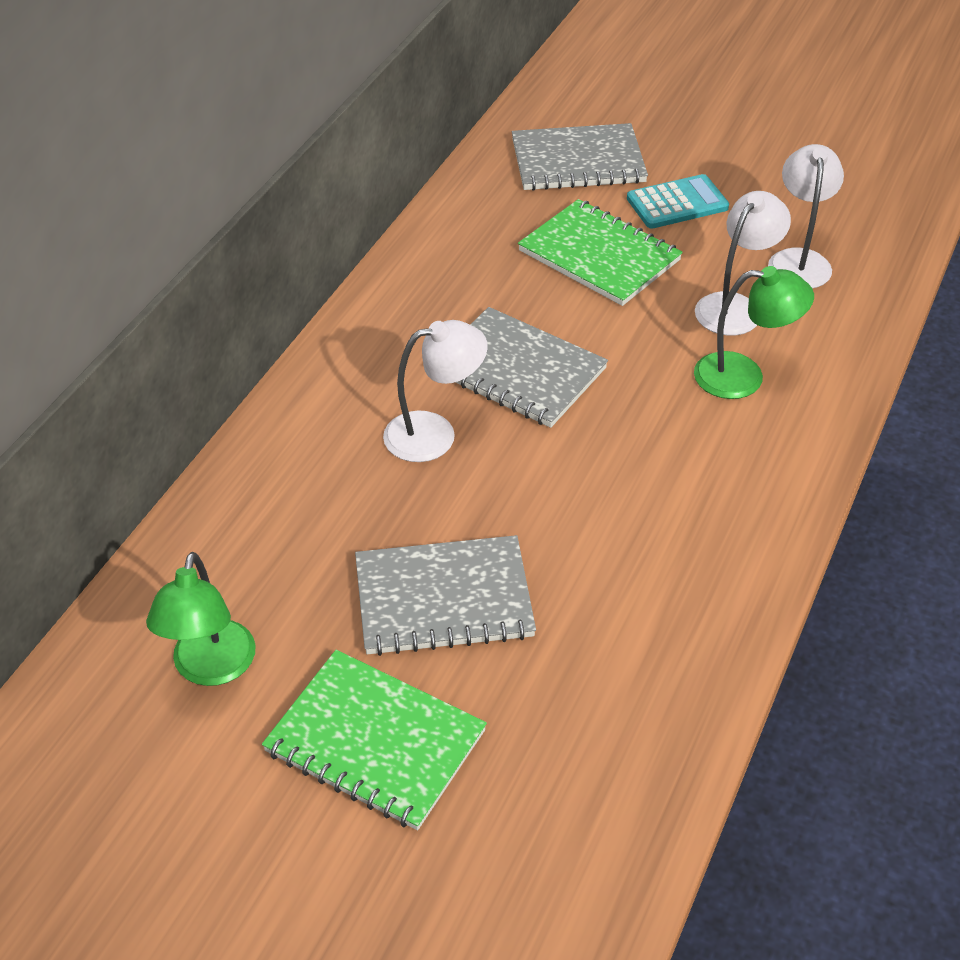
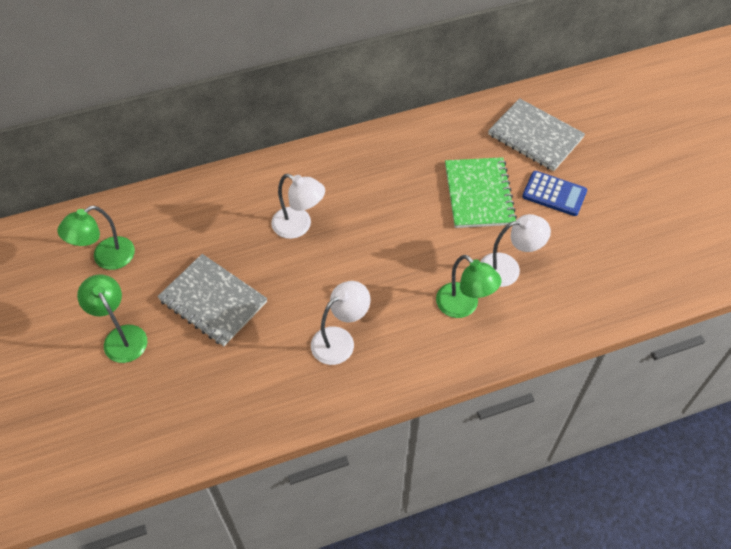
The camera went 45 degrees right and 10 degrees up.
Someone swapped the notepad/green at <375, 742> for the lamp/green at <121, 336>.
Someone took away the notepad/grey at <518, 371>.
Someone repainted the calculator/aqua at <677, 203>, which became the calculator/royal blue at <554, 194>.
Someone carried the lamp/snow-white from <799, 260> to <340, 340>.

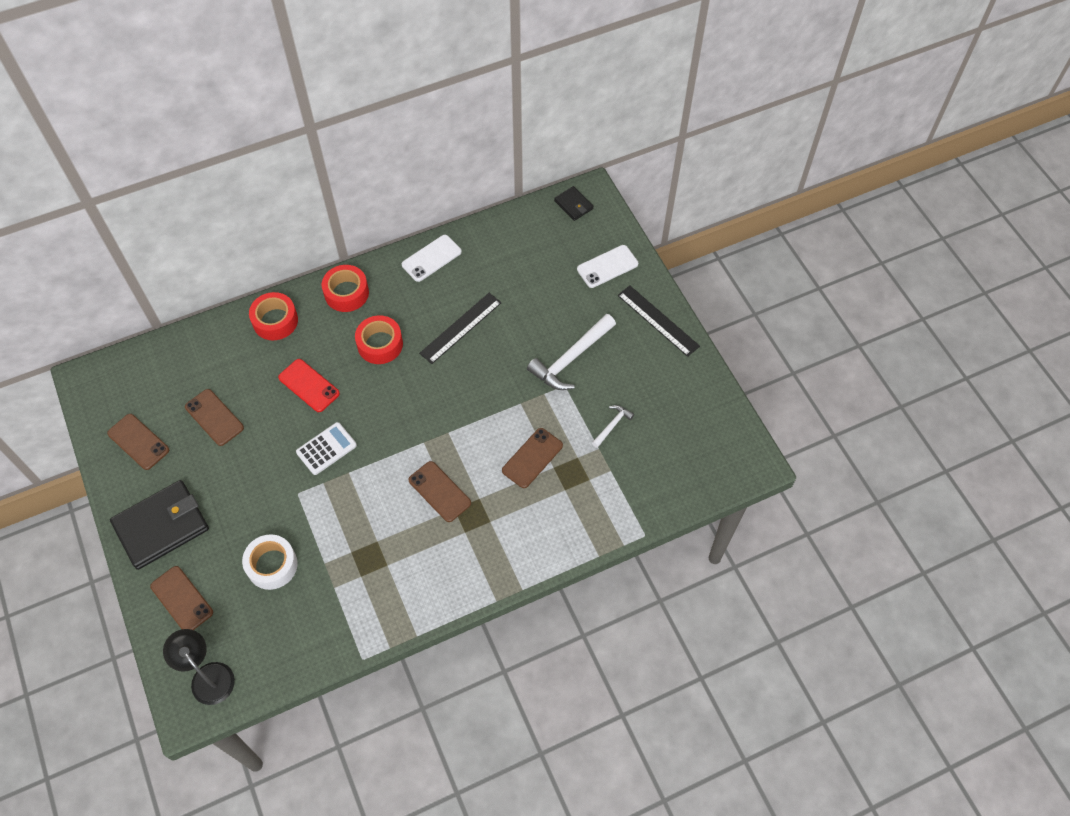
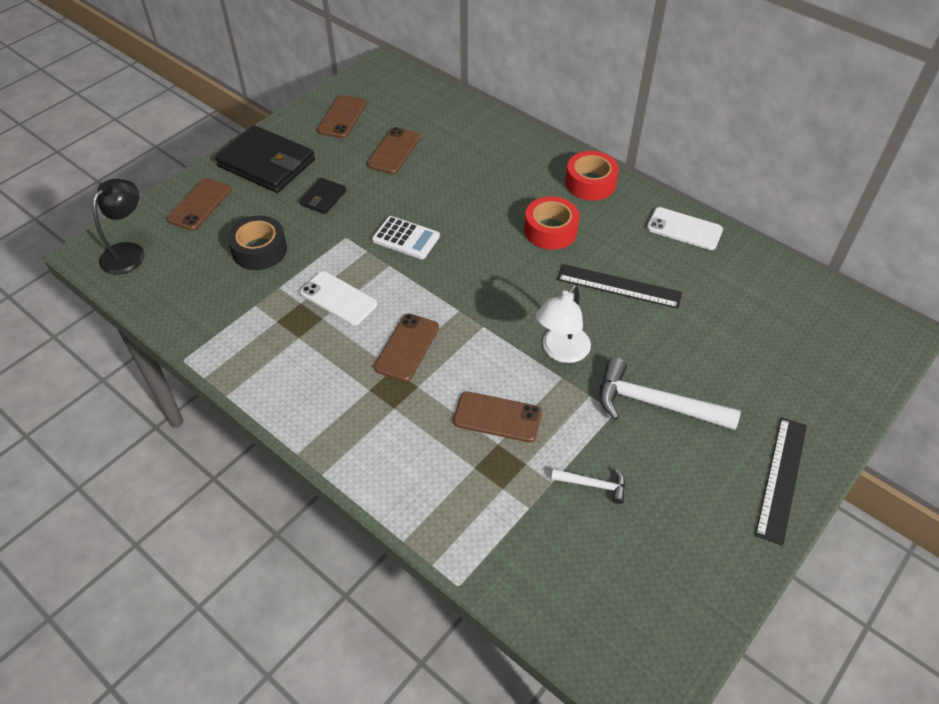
The camera went 65 degrees right and 10 degrees down.
Someone repainted the sticky tape/snow-white at <272, 565>, which became the sticky tape/ebony at <259, 250>.
Someone took away the sticky tape/scarlet at <275, 321>.
Someone took away the smartphone/scarlet at <309, 385>.
Someone carried the card wallet/ebony from <573, 205> to <323, 198>.
Someone carried the smartphone/snow-white from <607, 266> to <338, 298>.
Someone put down the lamp/snow-white at <561, 352>.

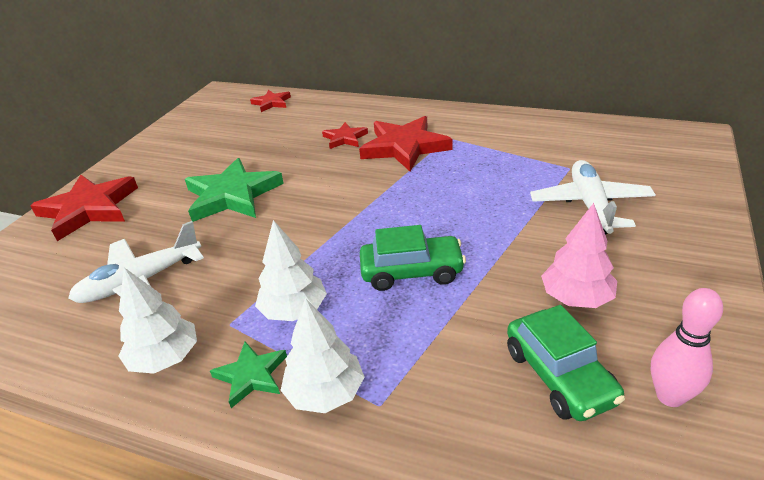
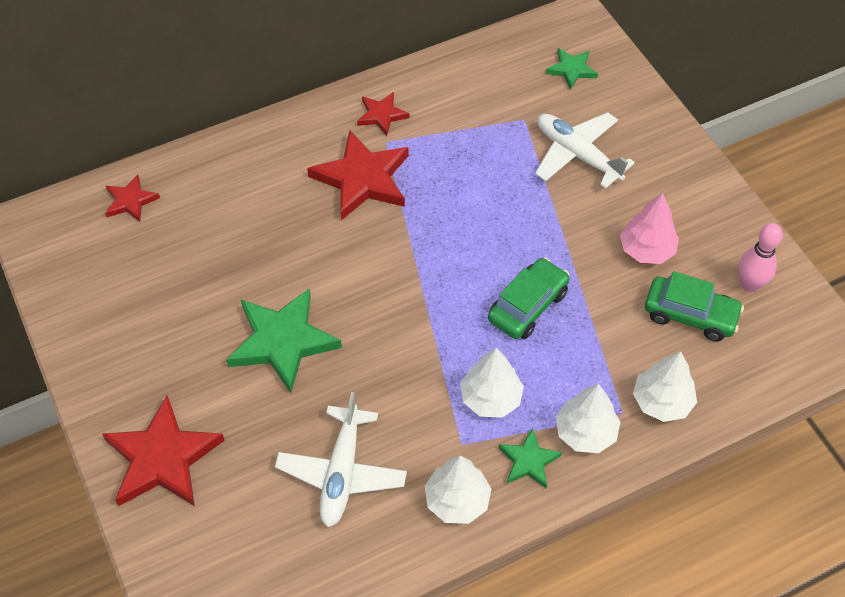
The camera went 50 degrees left and 20 degrees up.
Someone carried the star shape/scarlet from <345, 138> to <382, 115>.
Someone put down the star shape/green at <571, 69>.
Someone put down the tree/snow-white at <661, 401>.

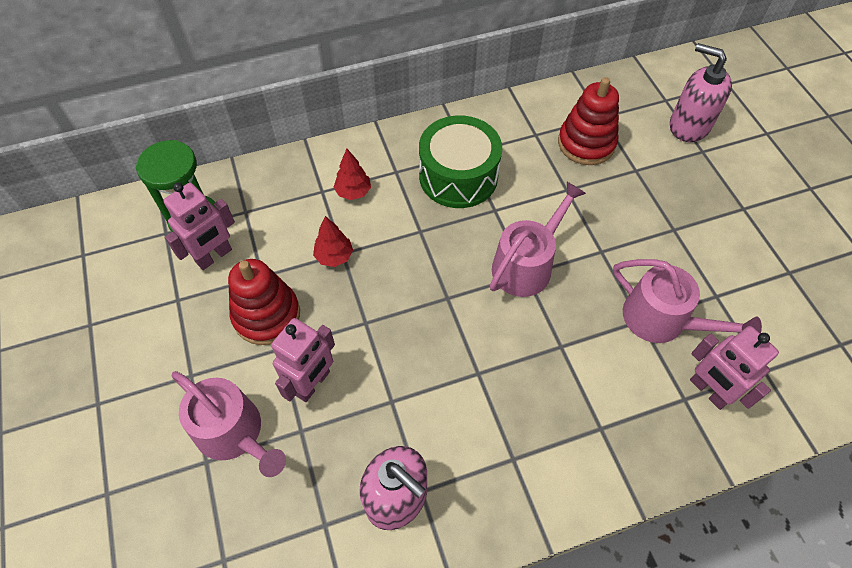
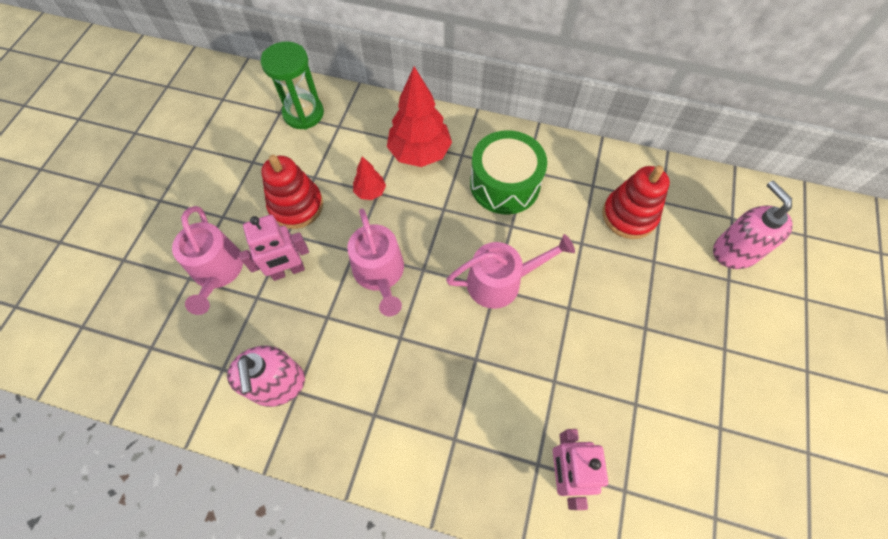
The camera went 35 degrees right and 5 degrees up.
Someone took away the robot figure/rosy at <214, 256>.
Someone scaled the tree/scarlet at <353, 192> by 2.00.
Someone carried the watering pot/rosy from <661, 320> to <380, 273>.

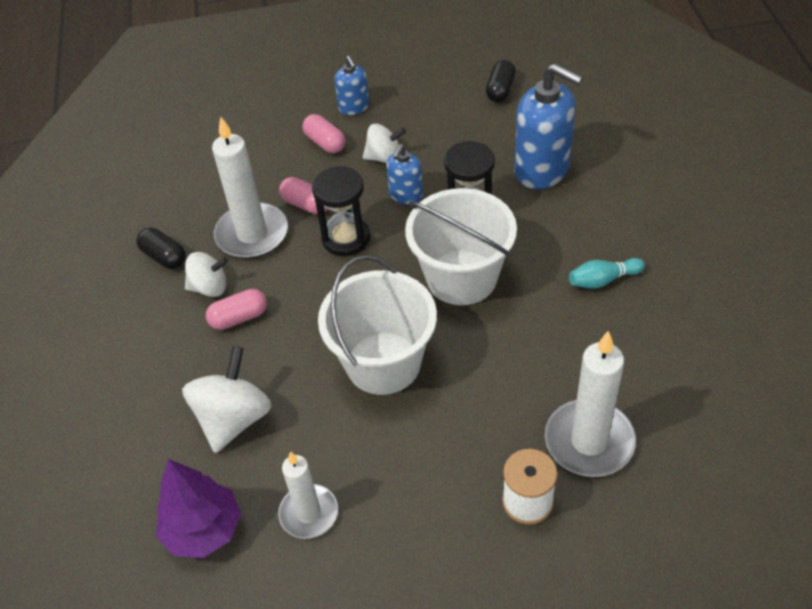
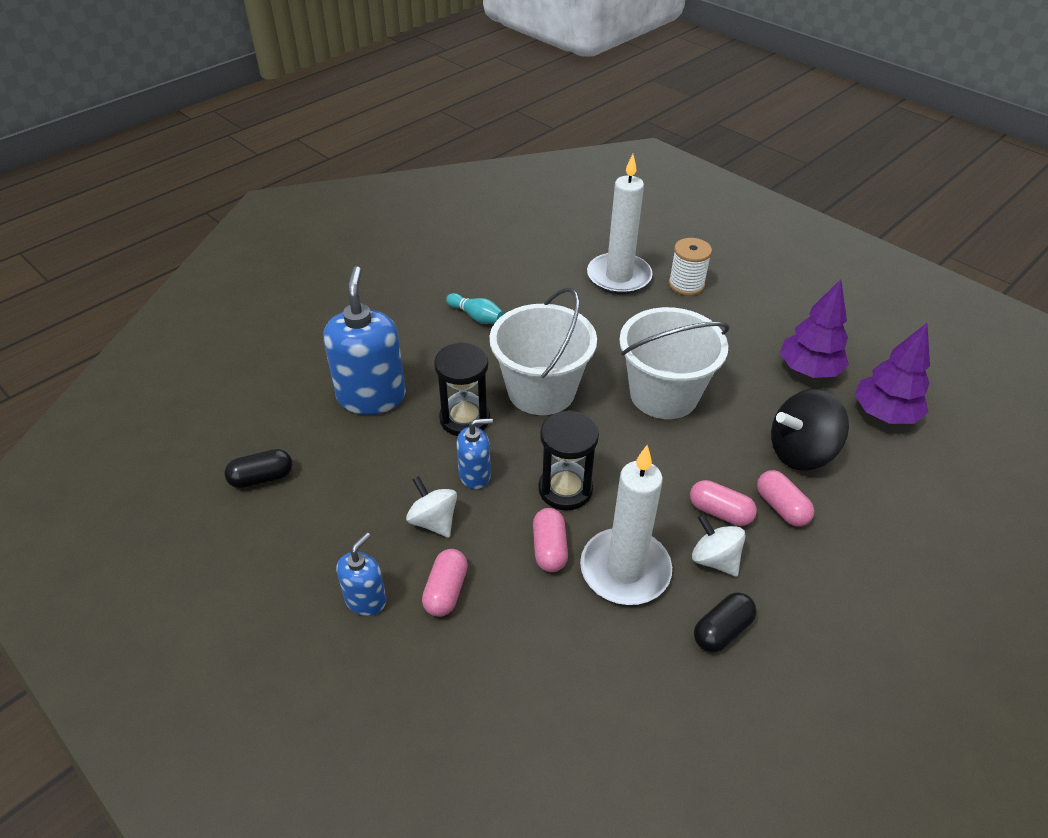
The camera went 130 degrees left and 5 degrees down.
Someone rotated the capsule/ebony at <164, 257> by 45 degrees clockwise.
Someone repainted the toy top/snow-white at <233, 419>, which became the toy top/ebony at <800, 452>.
Someone swapped the pillar candle/snow-white at <309, 513> for the tree/violet at <808, 370>.
Someone put down the capsule/rosy at <781, 507>.

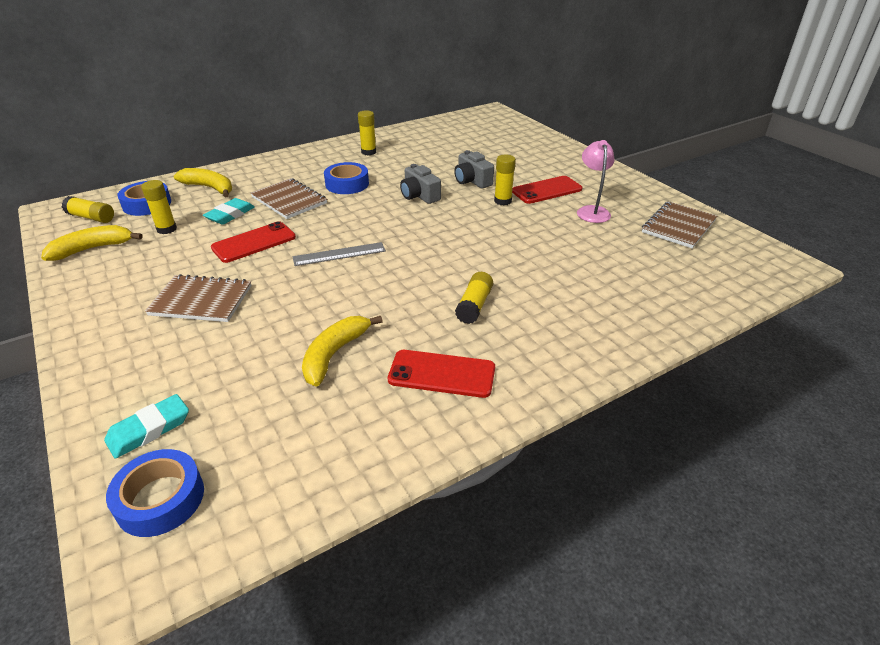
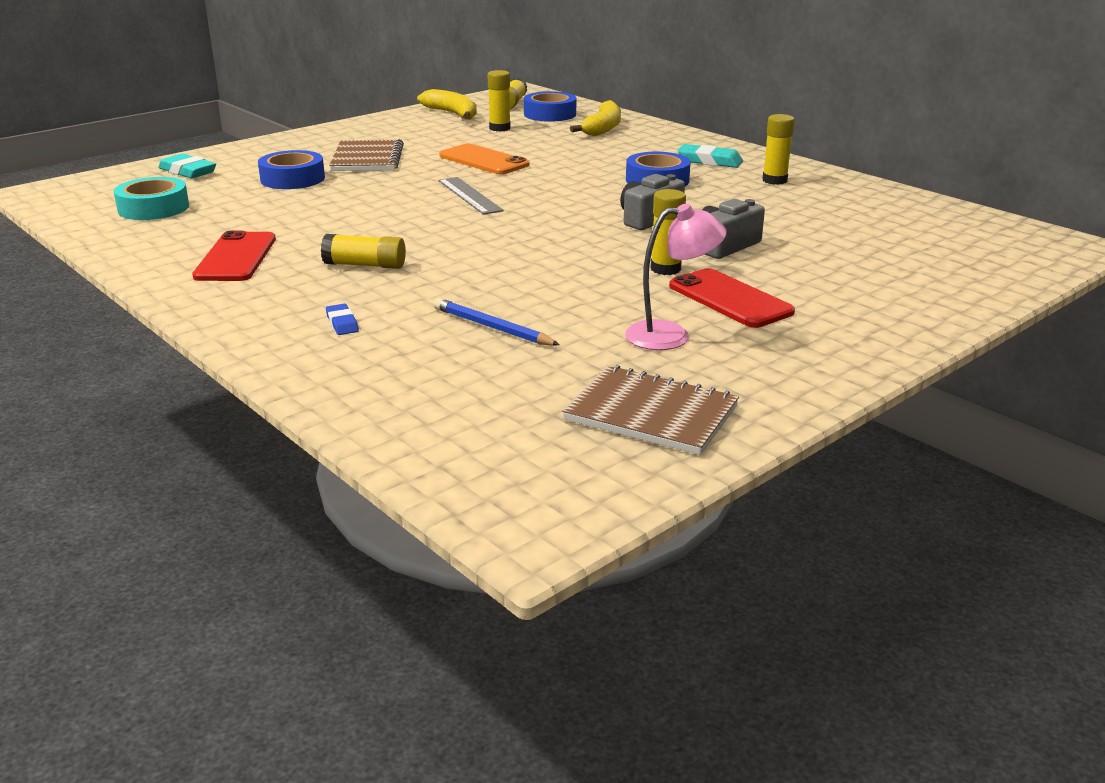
The camera went 80 degrees right and 10 degrees down.
Someone carried the sticky tape/royal blue from <160, 499> to <292, 179>.
Someone carried the eraser/aqua from <230, 215> to <709, 161>.
Someone repainted the smartphone/scarlet at <254, 242>, which became the smartphone/orange-coloured at <484, 160>.
Someone took away the notepad/brown at <289, 200>.
Someone took away the toy banana/golden at <334, 354>.
Someone put down the sticky tape/aqua at <153, 208>.
Someone put down the eraser/royal blue at <342, 323>.
Someone put down the pencil/royal blue at <492, 327>.

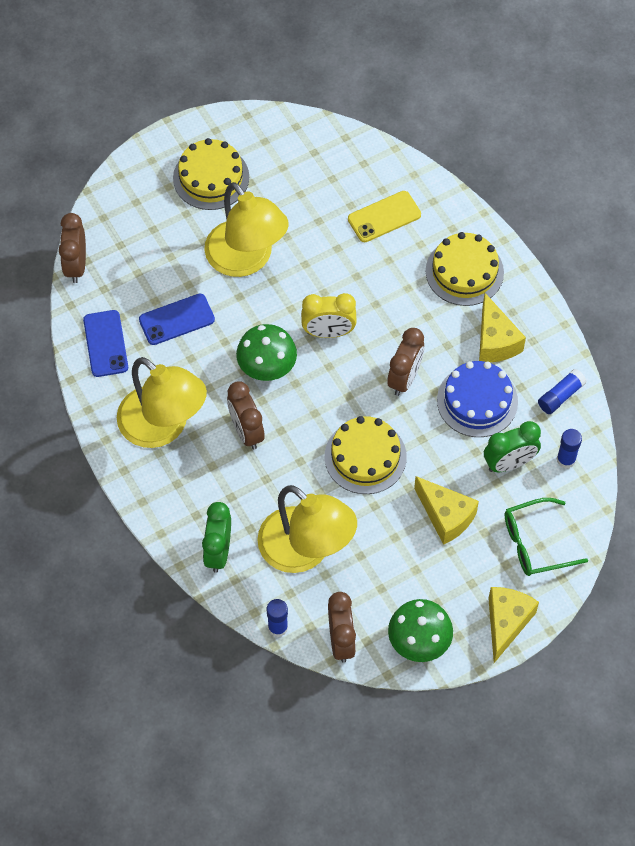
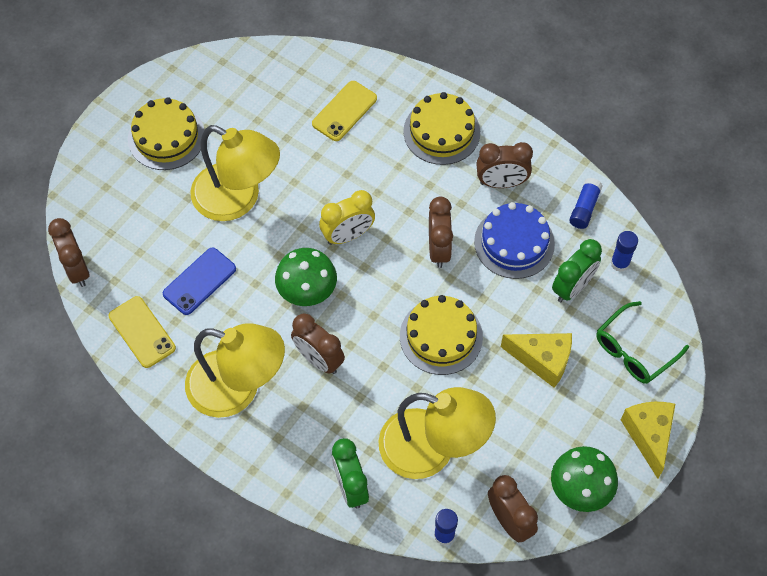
The camera went 25 degrees left and 0 degrees up.
Someone repainted the smartphone/royal blue at <105, 344>, which became the smartphone/golden at <142, 332>.
Someone swapped the cheese/golden at <495, 341> for the alarm clock/brown at <501, 183>.

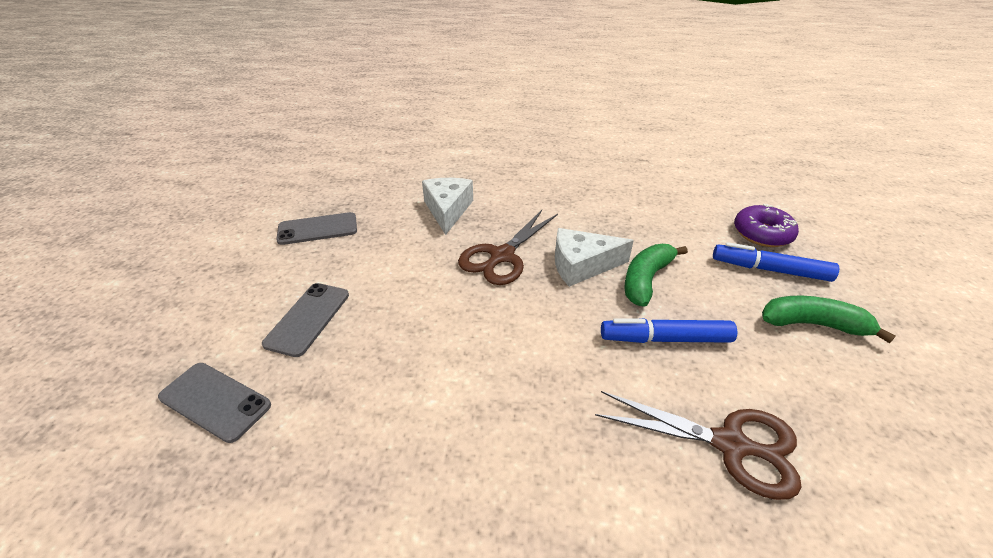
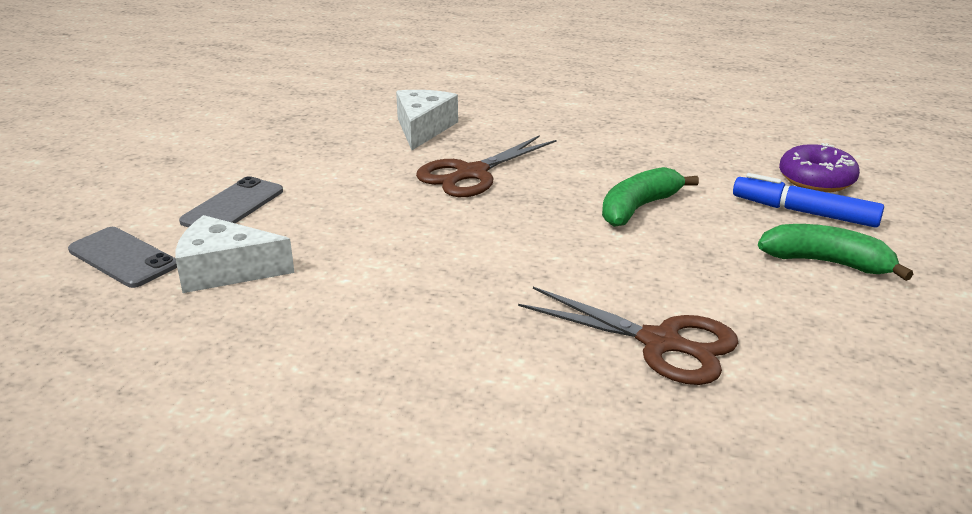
The camera went 10 degrees right and 10 degrees down.
Someone took away the smartphone/grey at <317, 229>.
Someone carried the cheese/snow-white from <582, 265> to <225, 270>.
Someone took away the felt pen/royal blue at <665, 339>.

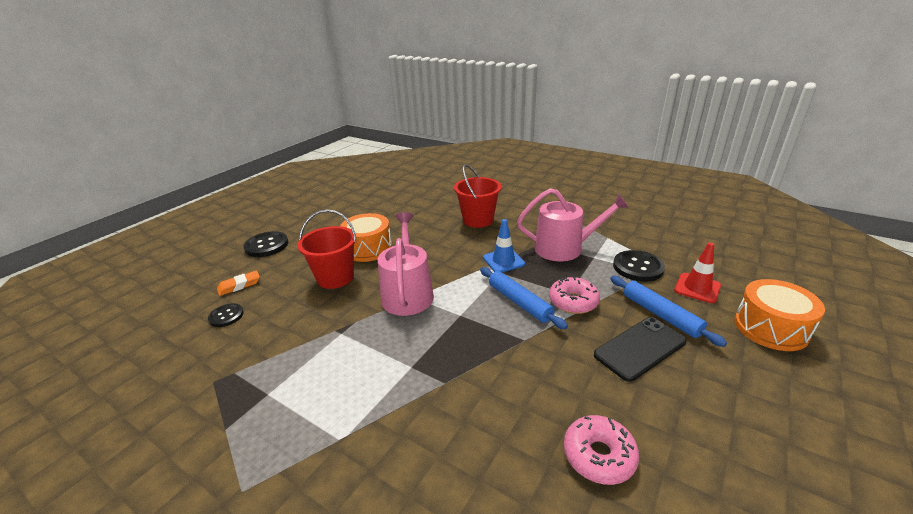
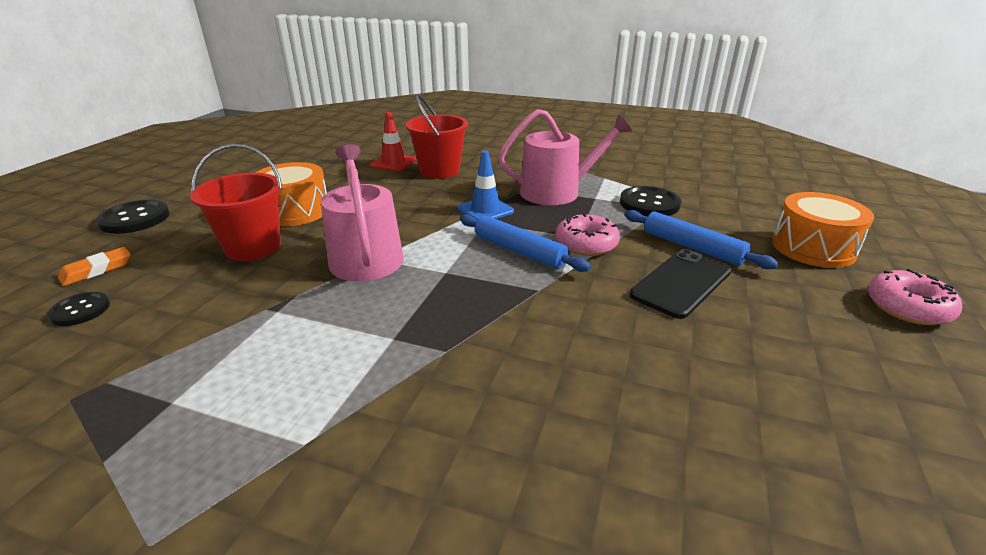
The camera went 15 degrees left and 0 degrees up.
Someone carried the donut/rosy from <599, 455> to <907, 307>.
Someone carried the traffic cone/scarlet from <697, 288> to <393, 163>.

